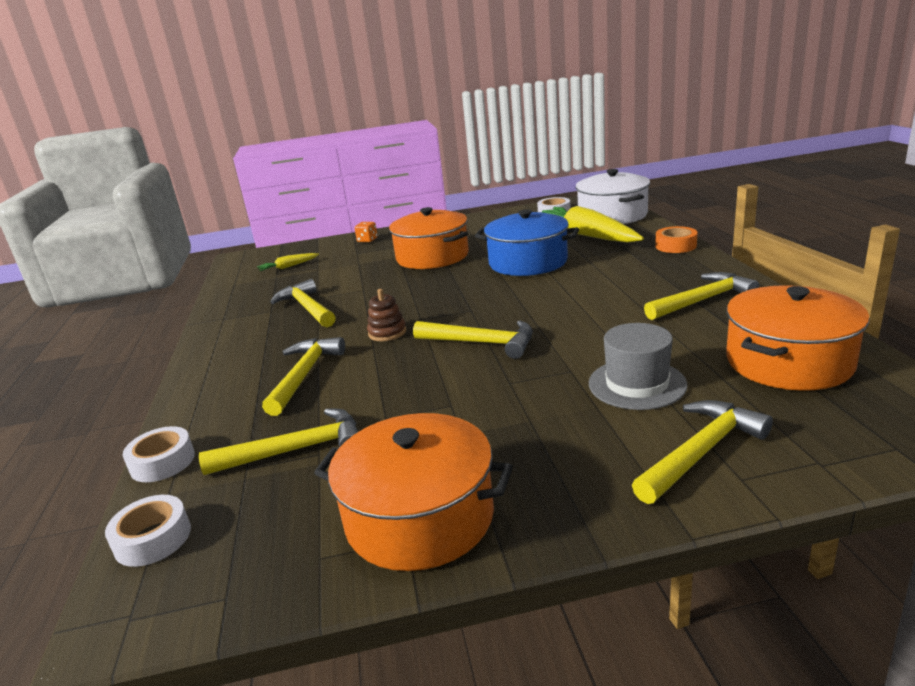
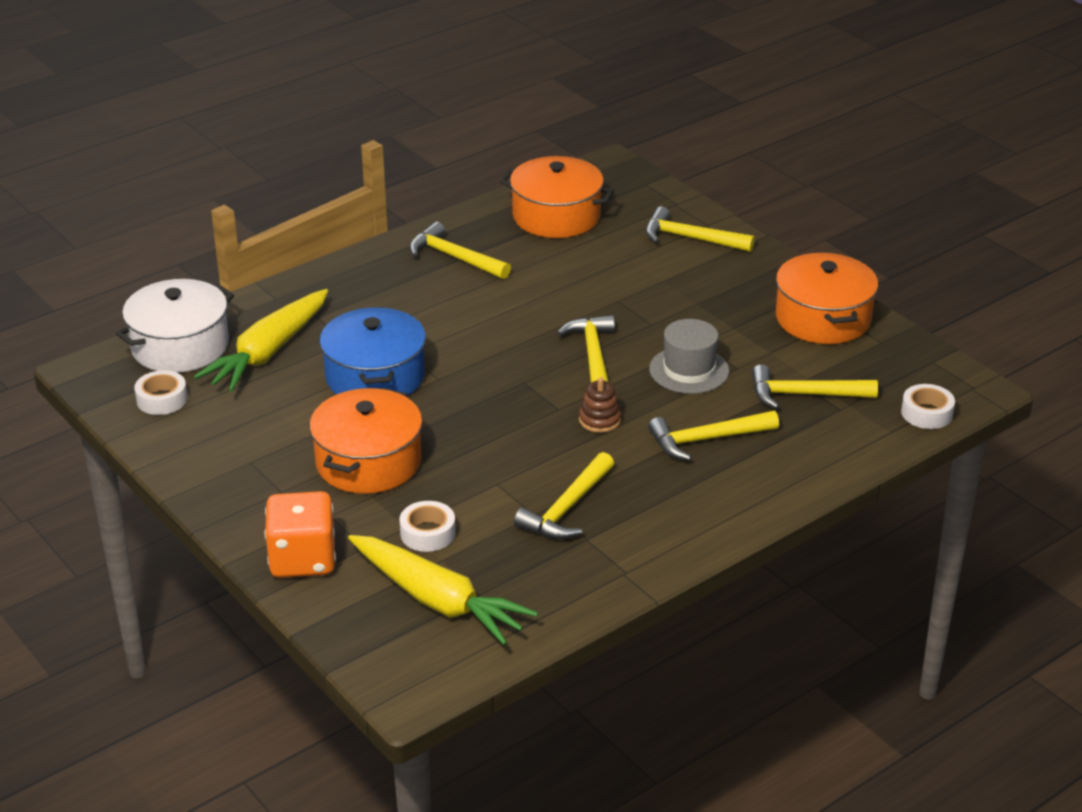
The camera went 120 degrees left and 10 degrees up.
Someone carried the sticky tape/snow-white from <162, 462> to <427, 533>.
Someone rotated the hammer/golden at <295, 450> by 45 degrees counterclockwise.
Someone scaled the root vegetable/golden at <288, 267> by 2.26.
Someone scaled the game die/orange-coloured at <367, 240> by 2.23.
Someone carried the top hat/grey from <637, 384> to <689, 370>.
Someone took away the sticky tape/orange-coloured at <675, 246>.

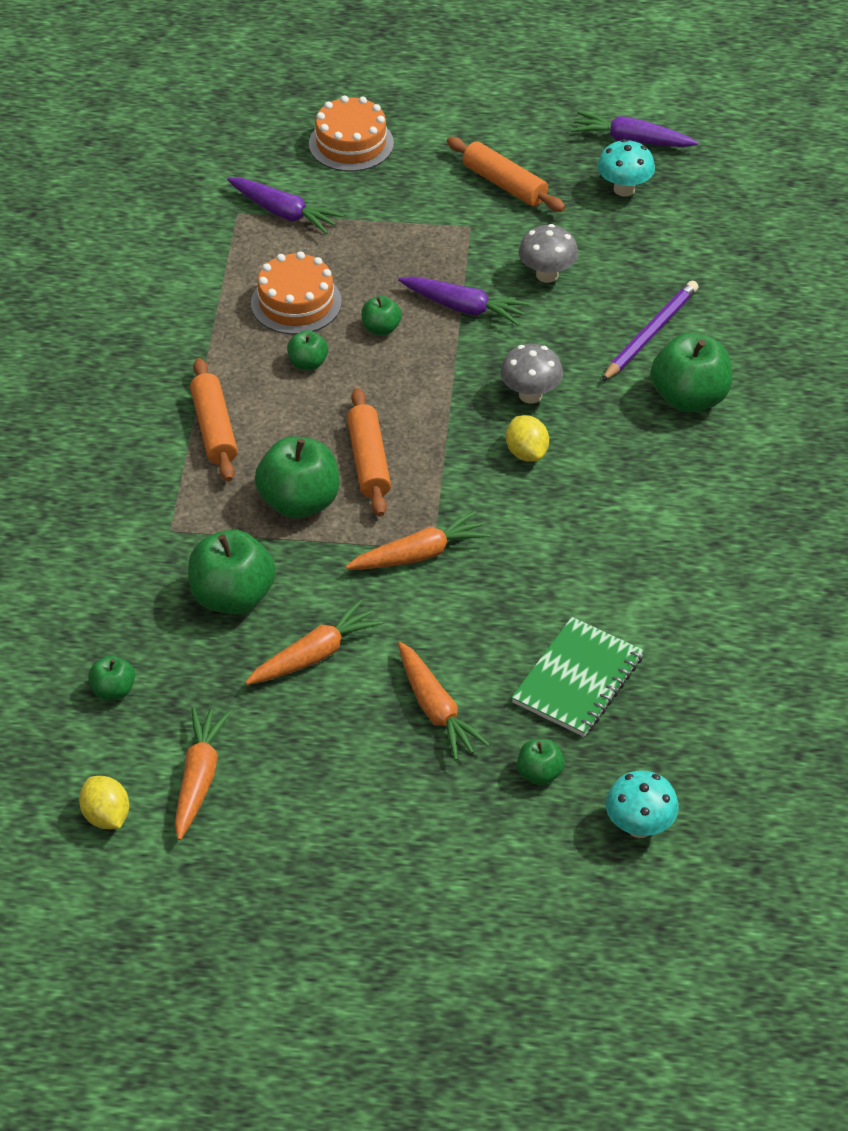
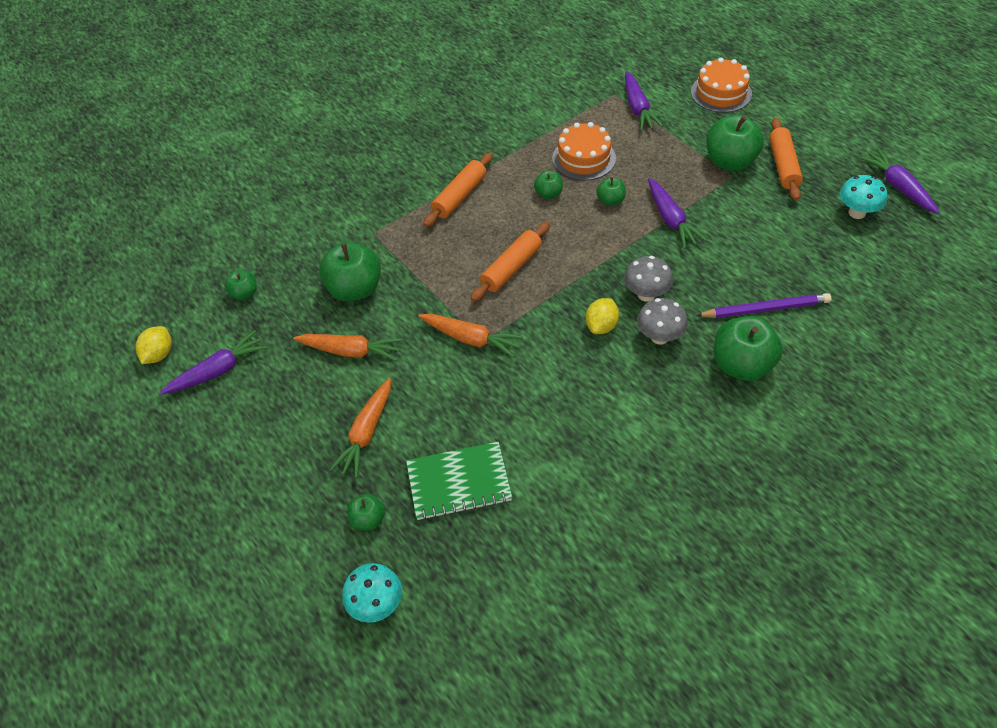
The camera went 50 degrees right and 5 degrees up.
Someone repainted the root vegetable/orange-coloured at <199, 778>, which became the root vegetable/violet at <218, 371>.
Someone carried the apple fruit/green from <299, 502> to <730, 161>.
Someone carried the fungus/grey from <547, 275> to <659, 337>.

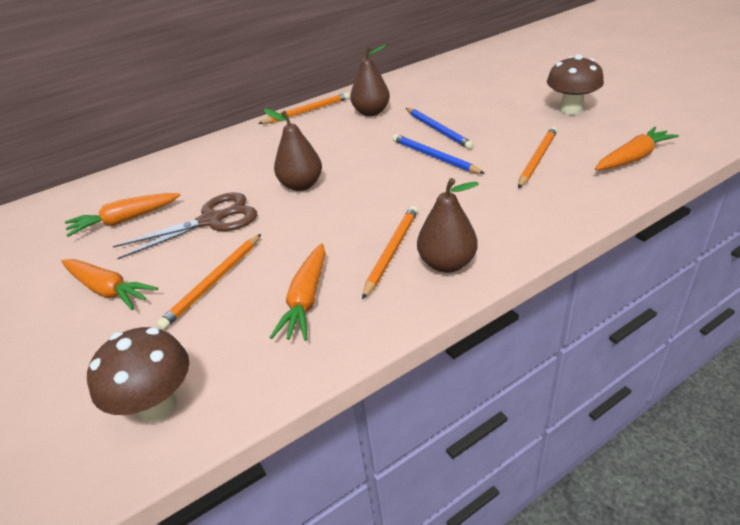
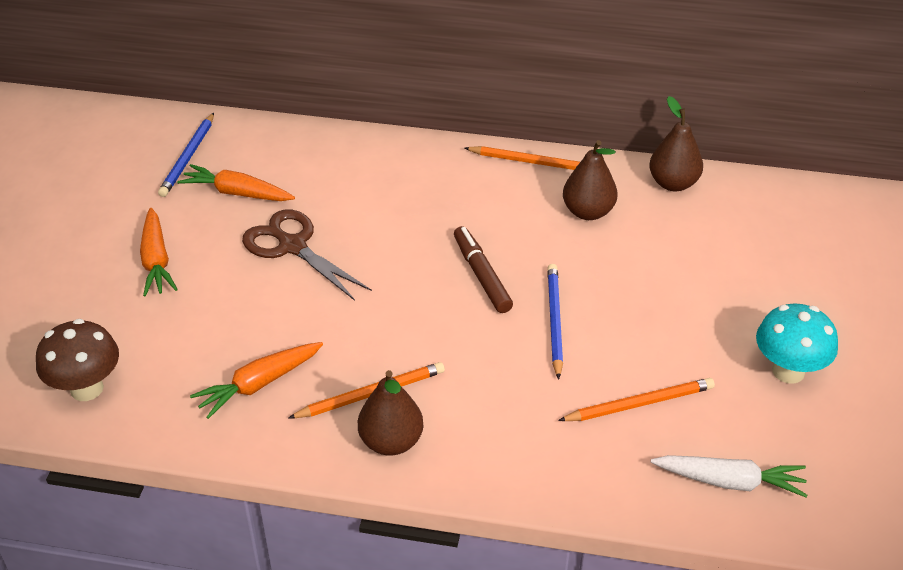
The camera went 40 degrees right and 5 degrees up.
Someone rotated the scissors/brown at <212, 220> by 150 degrees counterclockwise.
Someone took away the pencil/orange-coloured at <214, 282>.
Someone carried the toy pear/brown from <301, 185> to <673, 183>.
Someone carried the pencil/royal blue from <438, 130> to <188, 157>.
Someone repainted the fungus/brown at <570, 109>, which became the fungus/aqua at <788, 371>.
Someone repainted the root vegetable/orange-coloured at <633, 158>, which became the root vegetable/snow-white at <729, 481>.
Someone put down the felt pen/brown at <481, 275>.

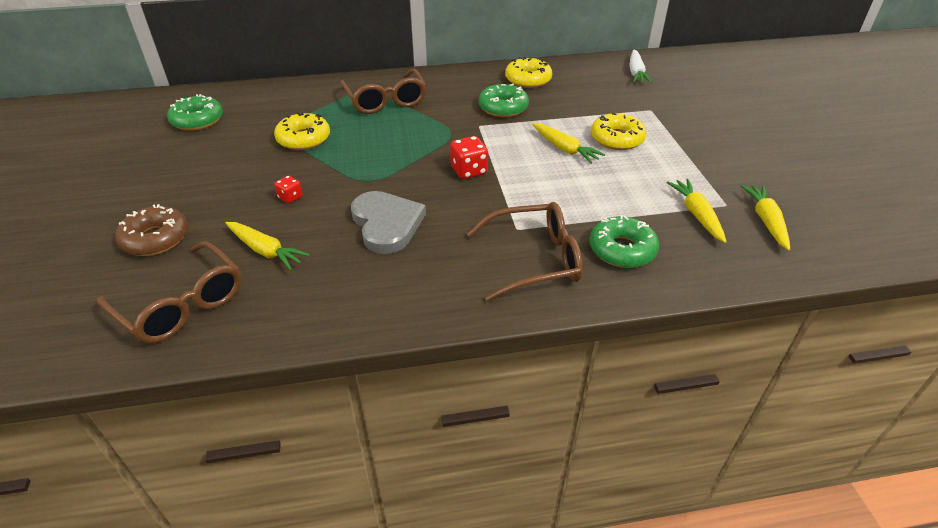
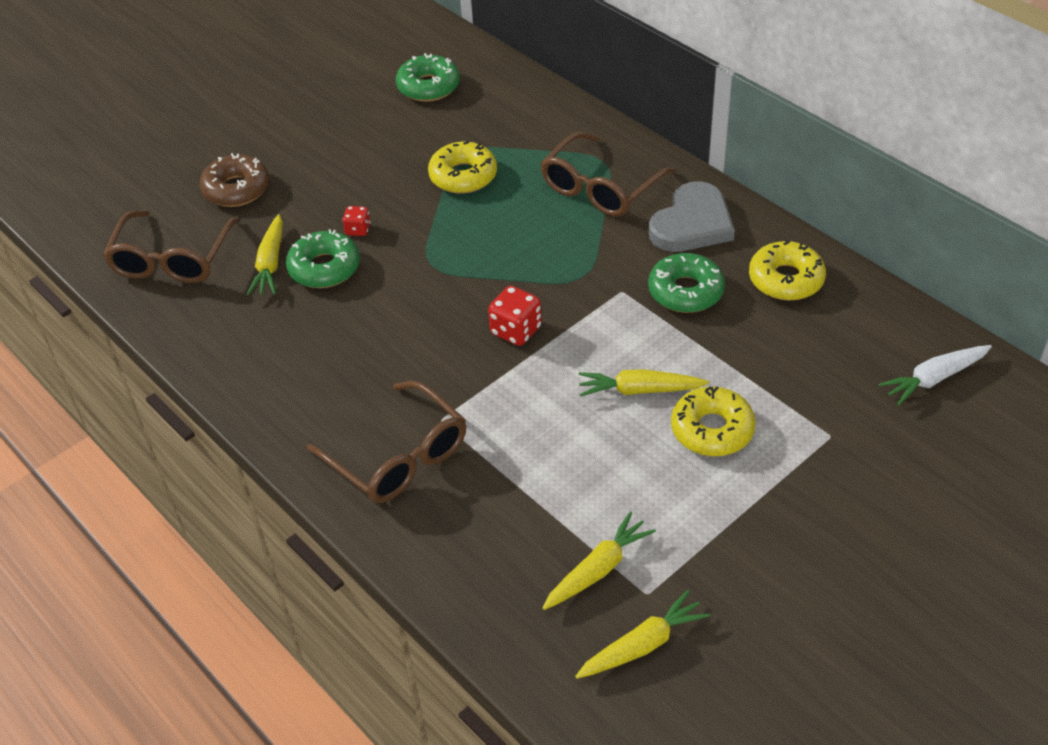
The camera went 60 degrees right and 5 degrees up.
Someone carried the love heart/grey from <386, 224> to <692, 223>.
Someone rotated the root vegetable/golden at <565, 149> by 75 degrees clockwise.
Someone carried the donut/green from <622, 250> to <324, 268>.

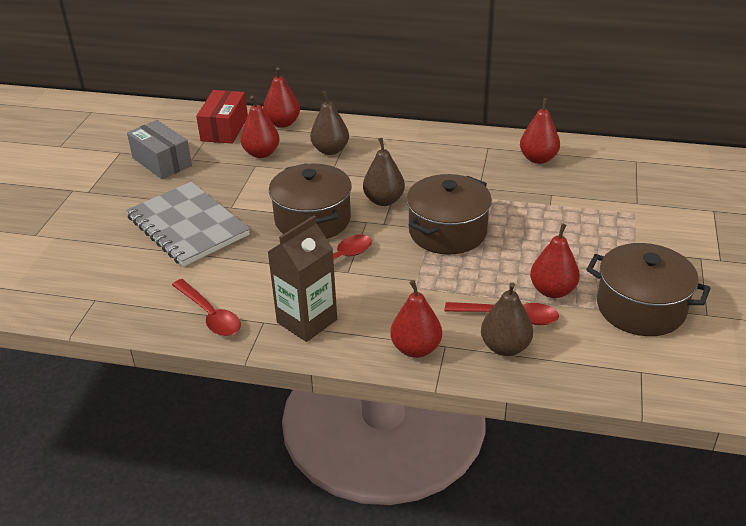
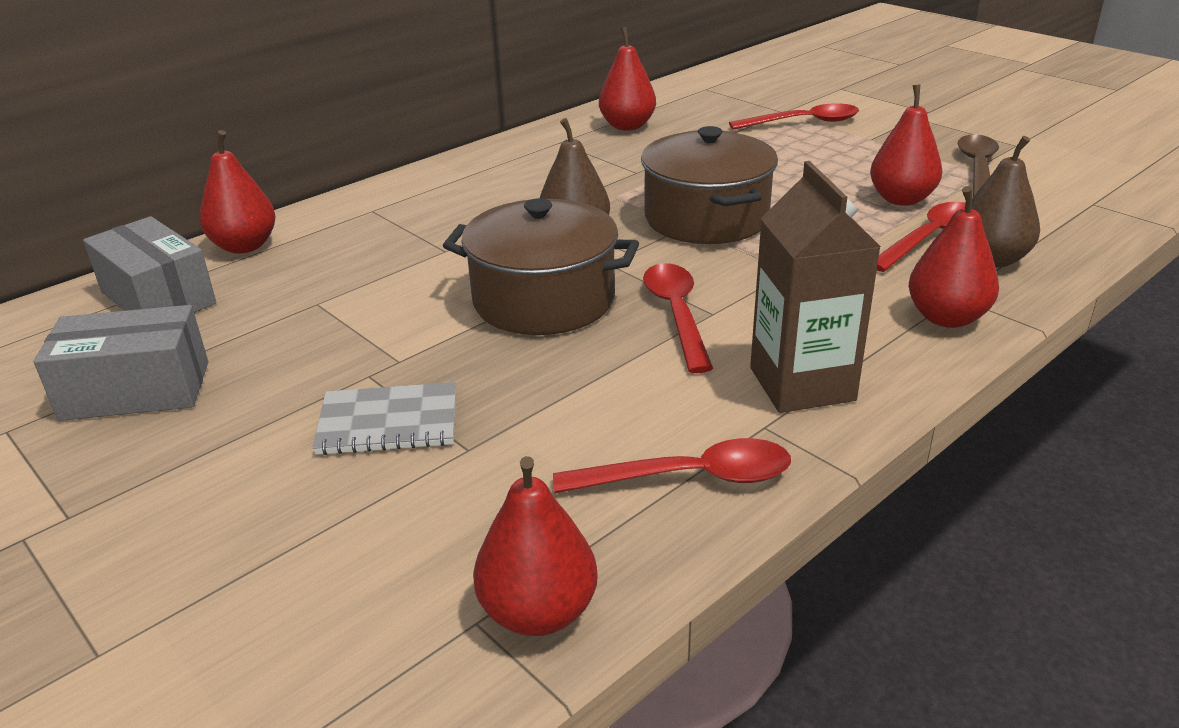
The camera went 55 degrees left and 5 degrees down.
Someone scaled the notepad/grey at <188, 226> by 0.55.
Someone repainted the parcel/scarlet at <224, 129>, which became the parcel/grey at <158, 298>.
Someone carried the toy pear/scarlet from <261, 153> to <538, 612>.
Someone took away the toy pear/brown at <330, 150>.
Someone swapped the stockpot/brown at <640, 308> for the spoon/brown at <977, 168>.
Someone put down the spoon/scarlet at <804, 122>.

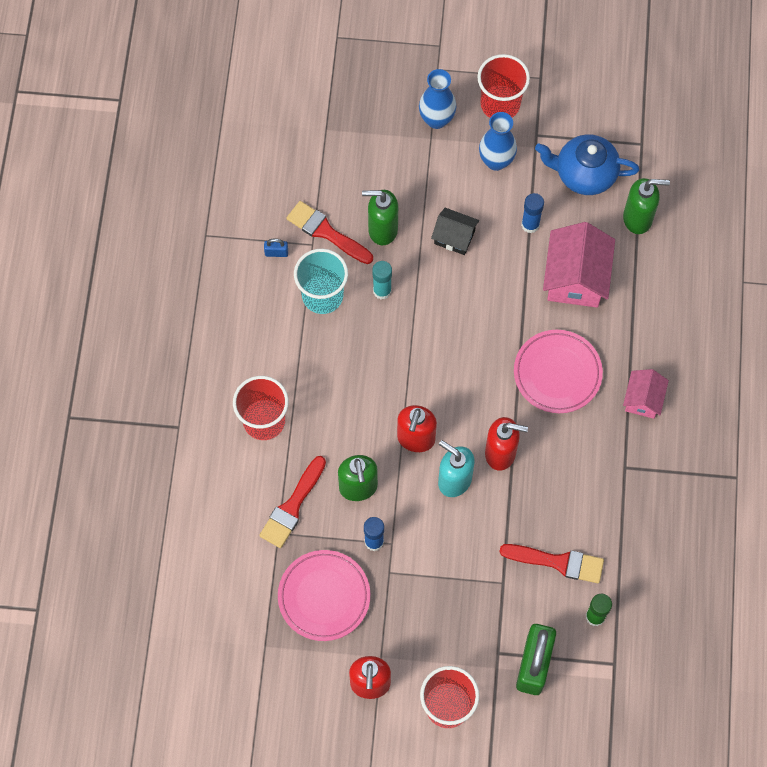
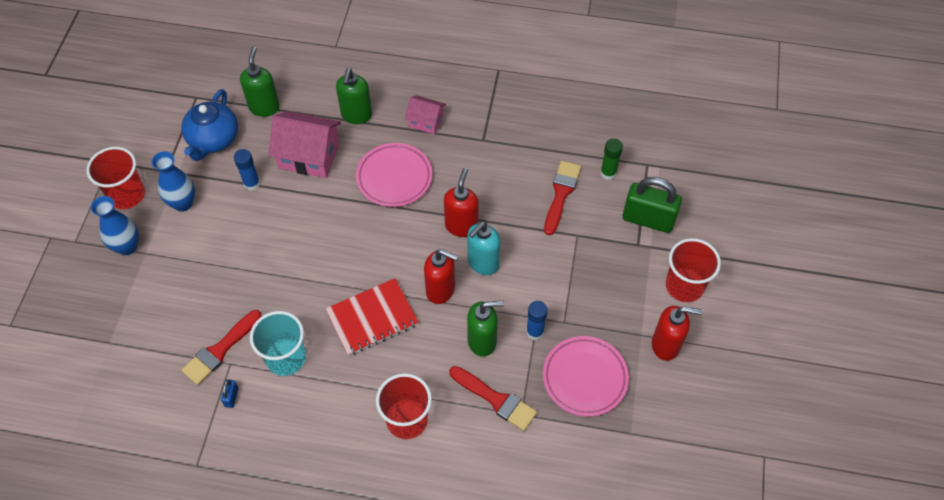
The camera went 85 degrees left and 10 degrees down.
Someone carried the soap pump/green from <382, 230> to <356, 115>.
Someone took away the glue/aqua at <382, 291>.
Someone took away the house/ebony at <454, 237>.
Someone put down the notepad/scarlet at <372, 318>.

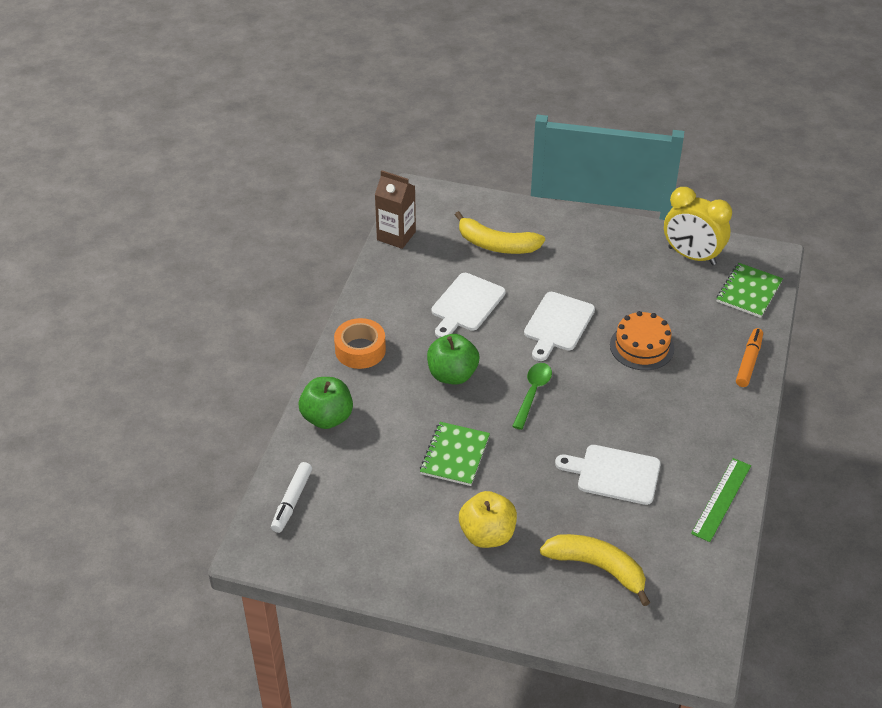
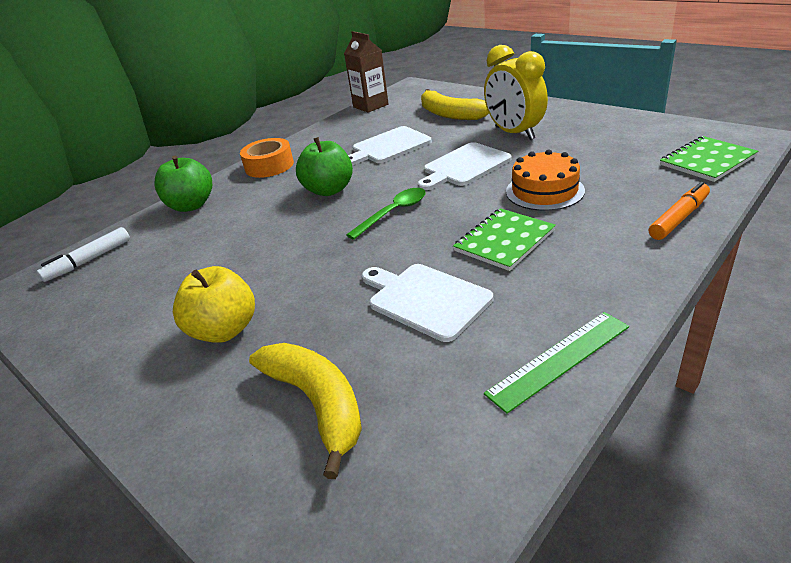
The camera went 30 degrees right and 10 degrees down.
Someone carried the notepad/green from <455, 455> to <504, 241>.
Someone carried the alarm clock/golden from <691, 256> to <514, 133>.

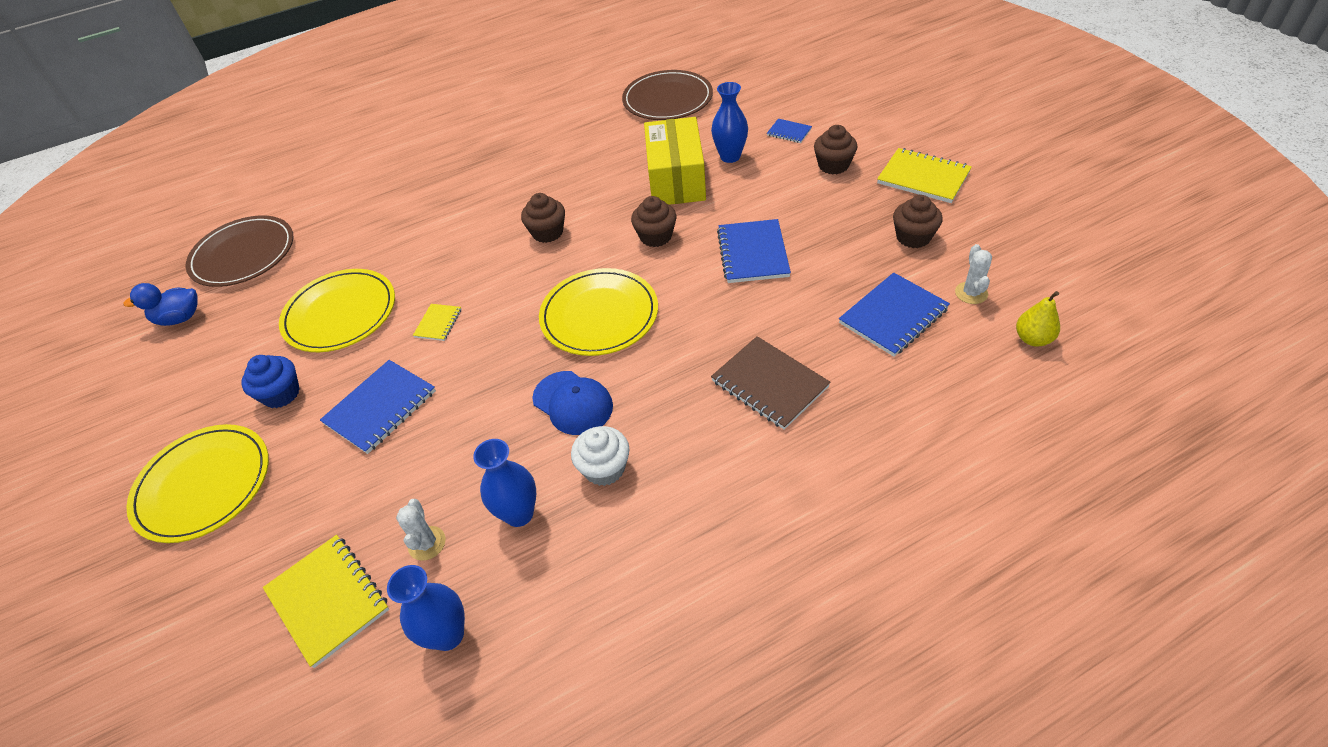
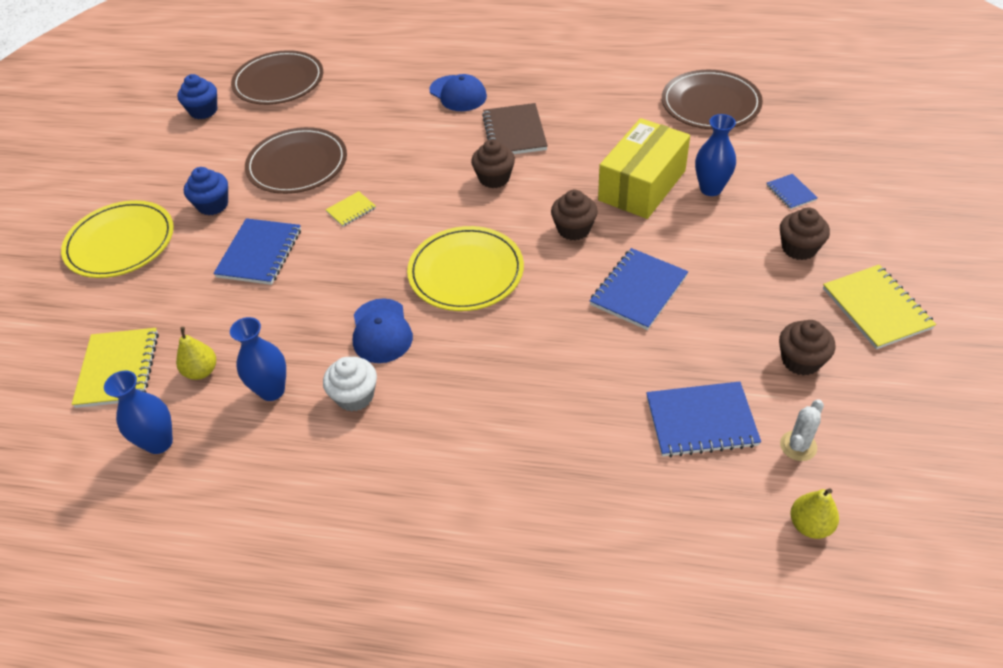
The camera went 35 degrees right and 0 degrees up.
Someone swapped the duck/royal blue at <180, 318> for the cupcake/royal blue at <203, 111>.
Someone repainted the plate/golden at <340, 313>, which became the plate/brown at <297, 164>.
Someone rotated the notepad/royal blue at <380, 408> by 60 degrees counterclockwise.
Someone swapped the cactus/snow-white at <427, 543> for the toy pear/golden at <201, 371>.
Someone carried the notepad/brown from <769, 384> to <514, 132>.
Someone put down the peaked cap/royal blue at <458, 94>.

